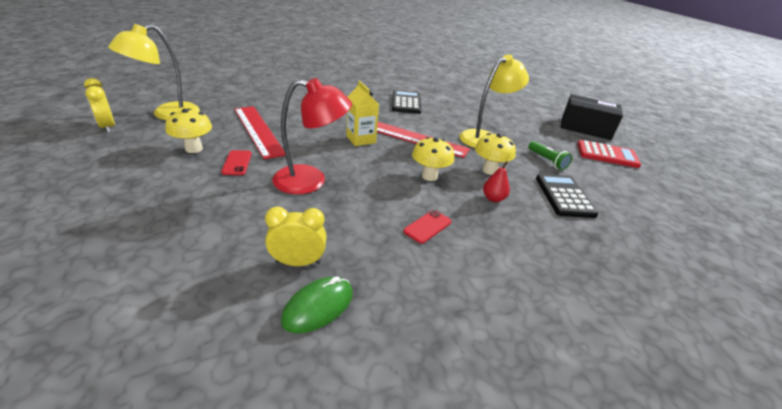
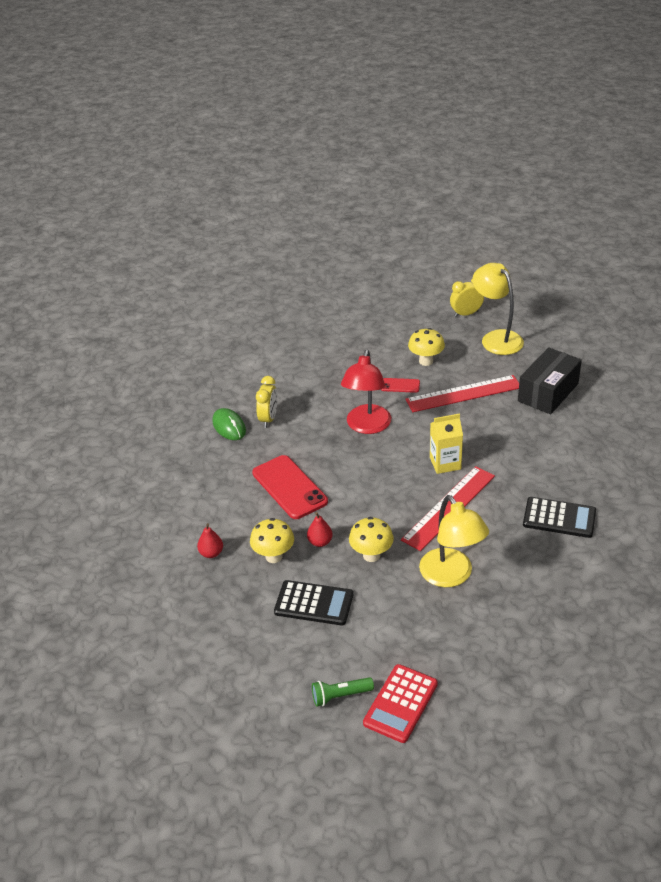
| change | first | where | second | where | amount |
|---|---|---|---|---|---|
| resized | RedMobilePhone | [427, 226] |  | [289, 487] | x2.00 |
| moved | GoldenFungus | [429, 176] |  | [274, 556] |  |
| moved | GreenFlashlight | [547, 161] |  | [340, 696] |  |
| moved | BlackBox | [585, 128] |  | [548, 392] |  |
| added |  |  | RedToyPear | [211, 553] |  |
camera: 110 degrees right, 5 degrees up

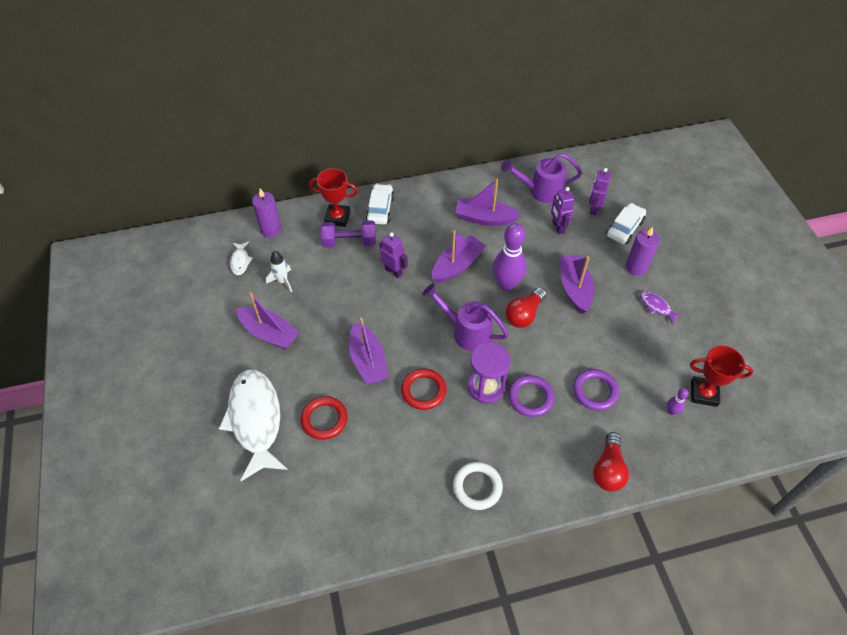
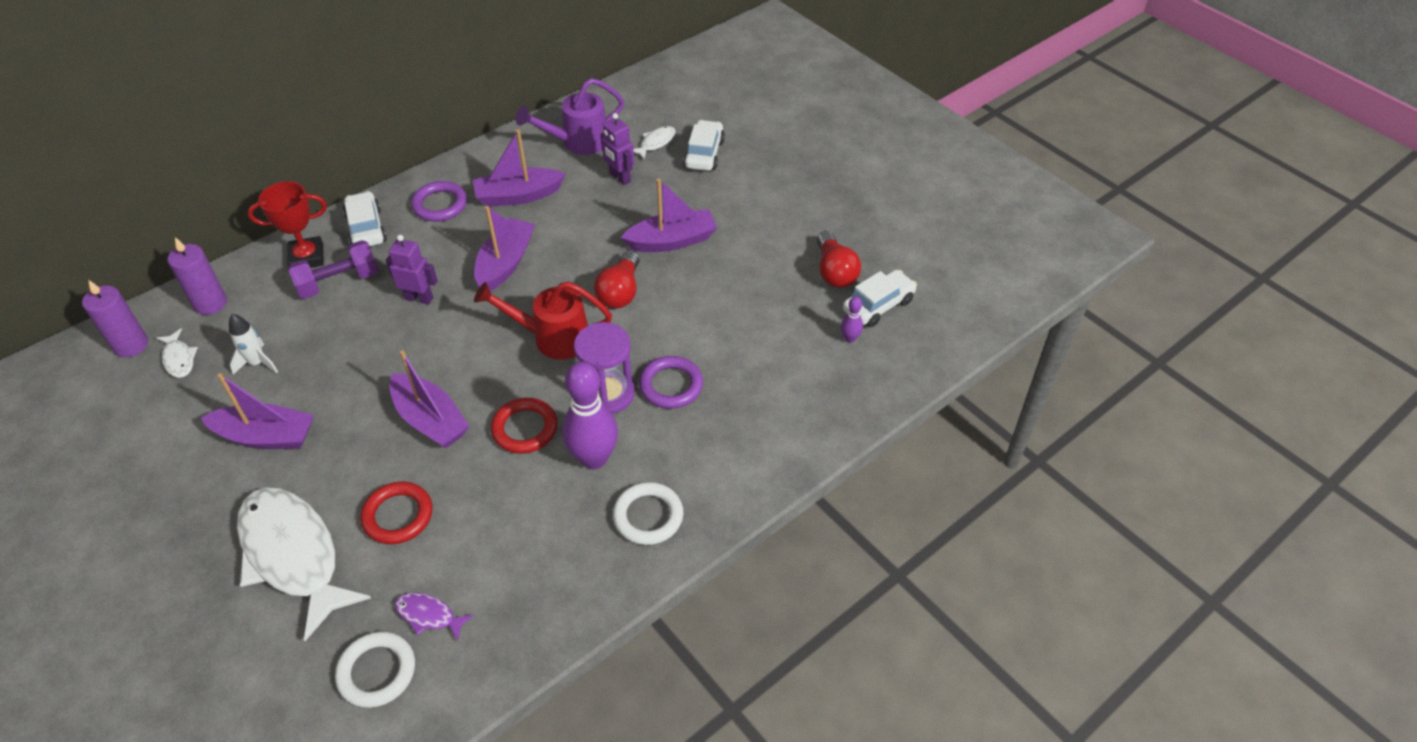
| change | first | where | second | where | amount |
|---|---|---|---|---|---|
| recoloured | VioletSprinklingCan | [466, 332] | RedSprinklingCan | [553, 338] |  |
| moved | VioletBowlingPin | [506, 284] |  | [594, 458] |  |
| turned | VioletSailboat | [574, 288] |  | [672, 241] | 105 degrees clockwise |
| moved | VioletRing | [595, 391] |  | [440, 205] |  |
| replaced | VioletRobot | [593, 208] | PureWhiteFishFigure | [656, 143] |  |
| moved | RedLightbulb | [608, 469] |  | [834, 272] |  |
| moved | VioletPillarCandle | [636, 267] |  | [131, 345] |  |
| moved | VioletFishFigure | [656, 306] |  | [428, 615] |  |
| replaced | RedTrophy | [704, 393] | PureWhiteCar | [878, 305] |  |
| added |  |  | PureWhiteRing | [377, 672] |  |
camera: 25 degrees left, 5 degrees down

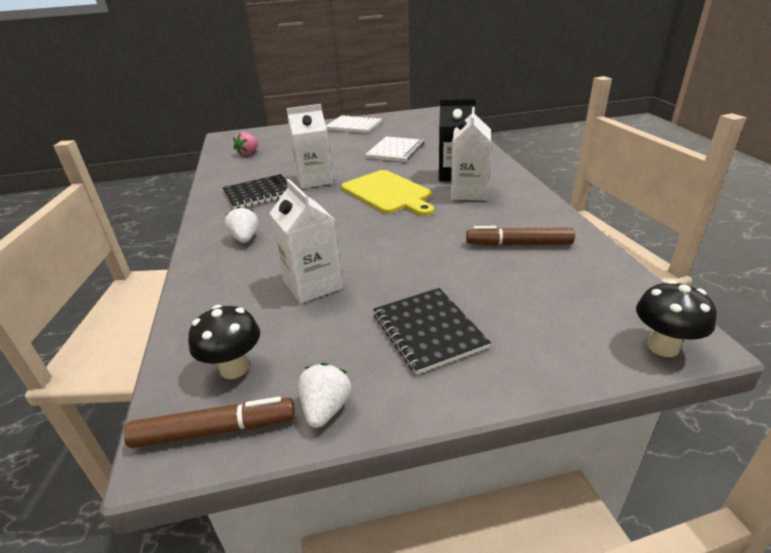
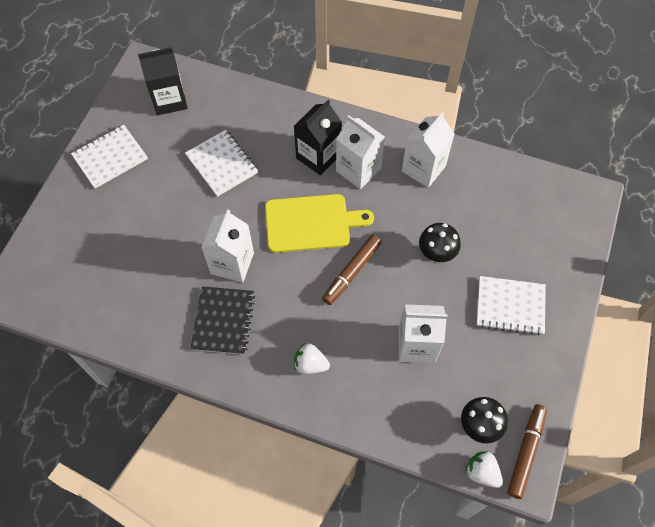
| change | first | where | second | where | amount |
|---|---|---|---|---|---|
| removed | PinkBerry | [248, 153] |  |  |  |
| moved | PureWhiteBerry | [326, 409] |  | [482, 472] |  |
| recoloured | BlackNotebook | [428, 331] | PureWhiteNotebook | [510, 306] |  |
| moved | DarkBrownMarker | [518, 244] |  | [351, 272] |  |
| moved | BlackFungus | [663, 347] |  | [436, 254] |  |
| added |  |  | BlackJuiceCarton | [169, 100] |  |
| added |  |  | PureWhiteJuiceCarton | [423, 168] |  |
camera: 60 degrees left, 30 degrees up

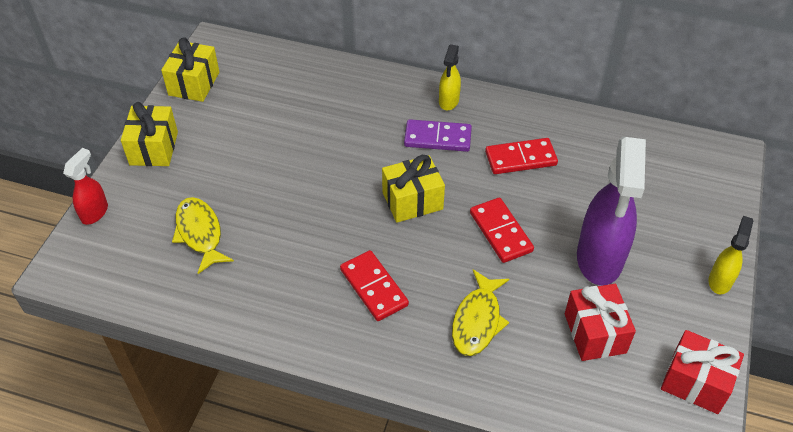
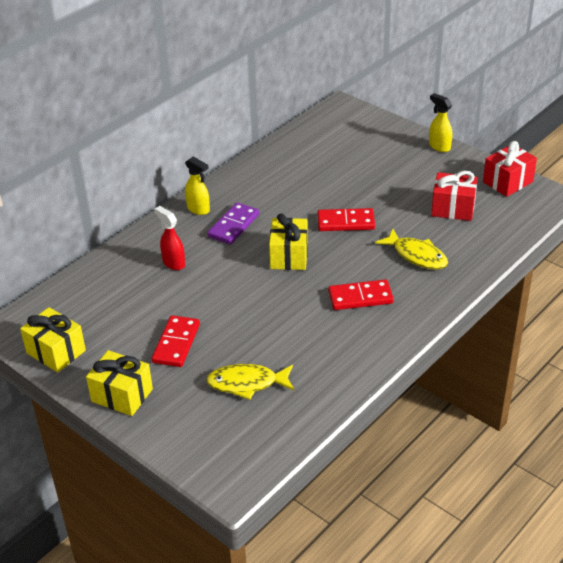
| change | first | where | second | where | amount |
|---|---|---|---|---|---|
| moved | RedSprayBottle | [95, 212] |  | [173, 263] |  |
| moved | RedDominoTile | [520, 158] |  | [176, 343] |  |
| removed | VioletSprayBottle | [599, 259] |  |  |  |
camera: 65 degrees left, 10 degrees down

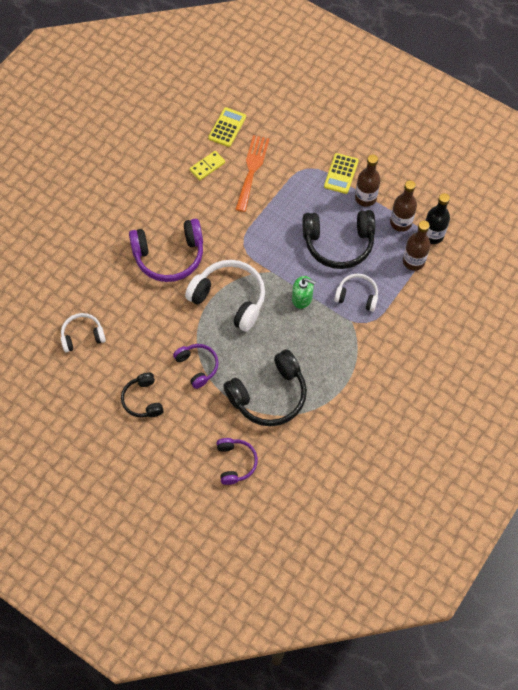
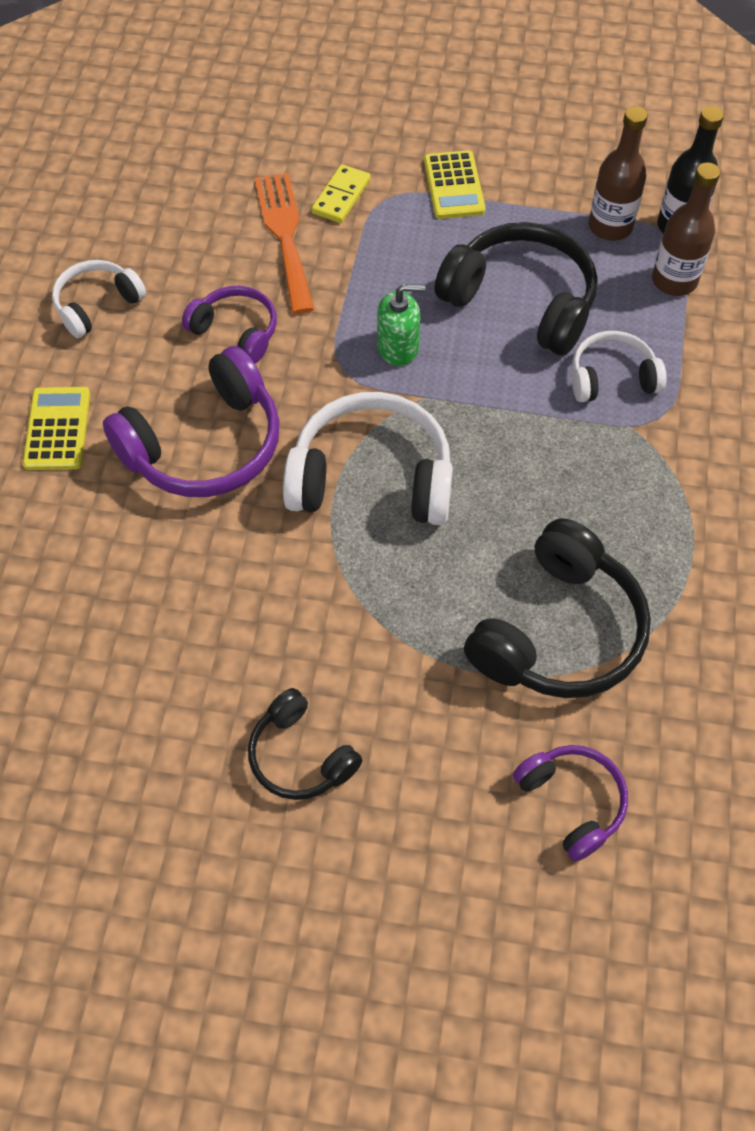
| change | first | where | second | where | amount |
|---|---|---|---|---|---|
| moved | PureWhiteOverEarHeadphones | [82, 335] |  | [97, 305] |  |
| moved | VioletOverEarHeadphones | [197, 366] |  | [236, 331] |  |
| moved | GoldenDominoTile | [207, 166] |  | [341, 196] |  |
| moved | GoldenPocketCalculator | [227, 127] |  | [57, 429] |  |
| moved | GreenSoapDispenser | [302, 298] |  | [398, 347] |  |
| turned | BlackOverEarHeadphones | [338, 243] |  | [521, 301] | 120 degrees counterclockwise |
| removed | DarkBrownBottle | [365, 198] |  |  |  |
camera: 25 degrees left, 5 degrees down

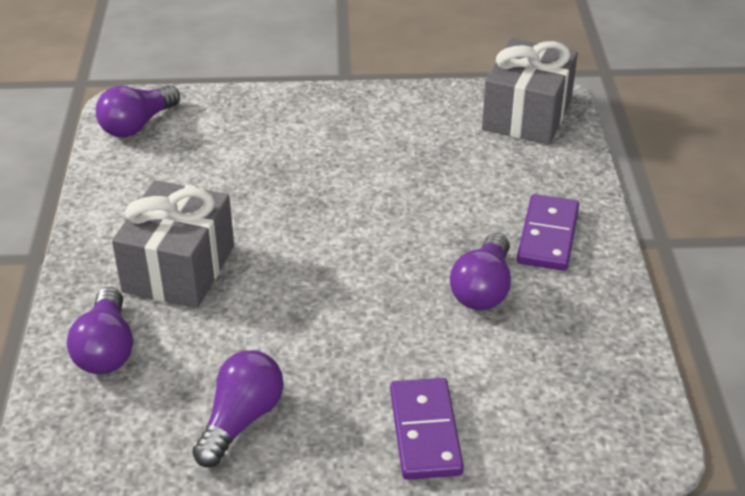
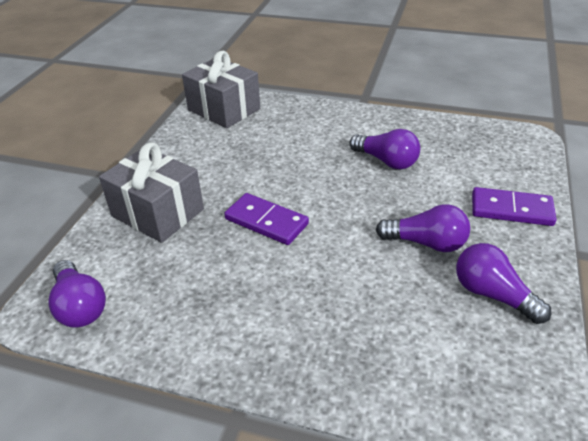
| change | first | where | second | where | amount |
|---|---|---|---|---|---|
| moved | VioletLightbulb | [106, 349] |  | [426, 243] |  |
| moved | GreyGift | [179, 268] |  | [158, 212] |  |
| moved | VioletDominoTile | [548, 236] |  | [266, 221] |  |
camera: 70 degrees left, 0 degrees up

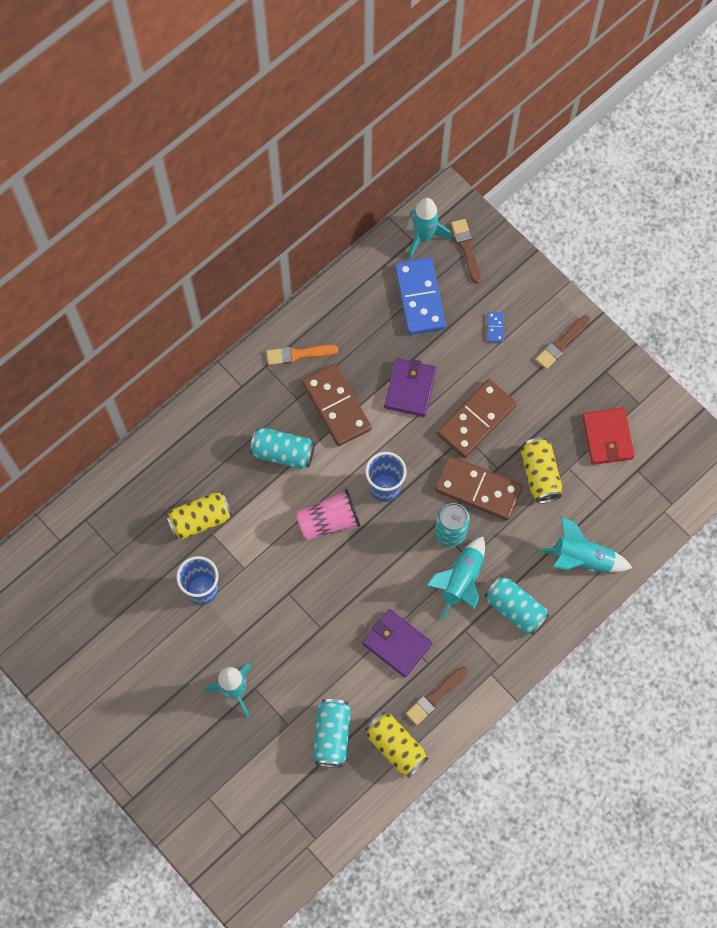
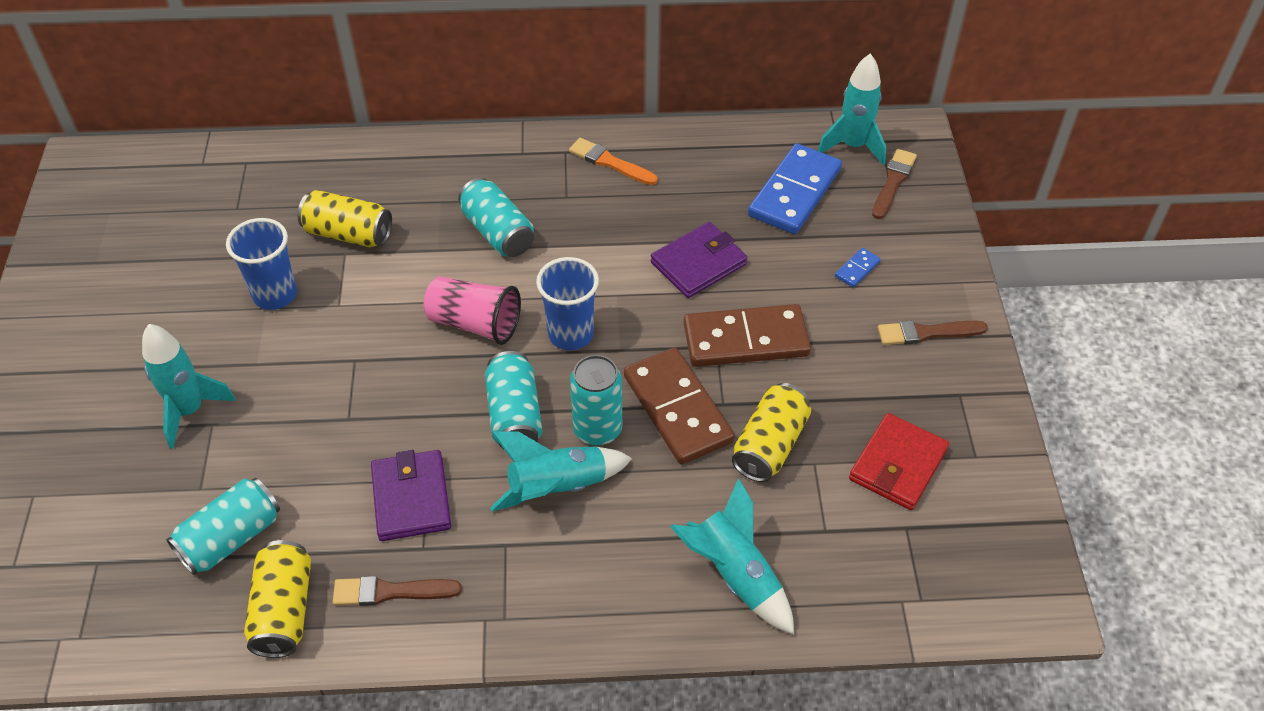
| change | first | where | second | where | amount |
|---|---|---|---|---|---|
| removed | DarkBrownDominoTile | [336, 406] |  |  |  |
| moved | AquaSodaCan | [515, 609] |  | [514, 415] |  |
camera: 40 degrees right, 20 degrees down

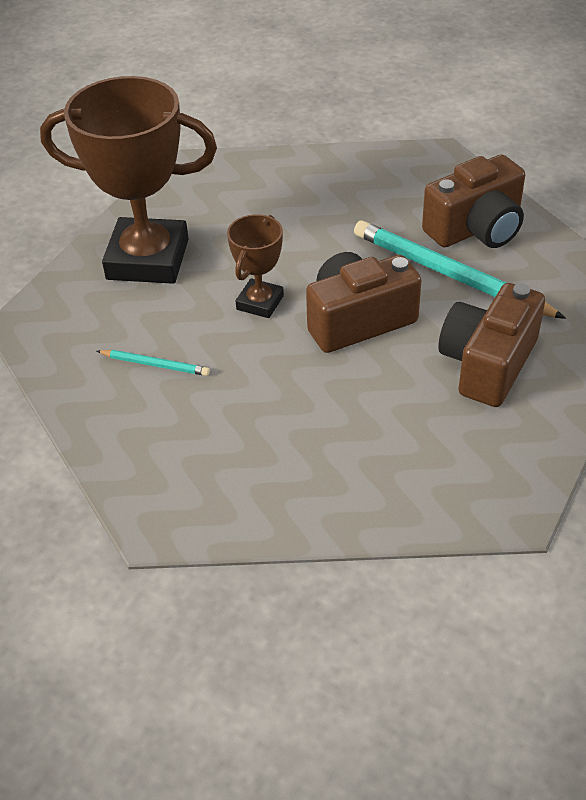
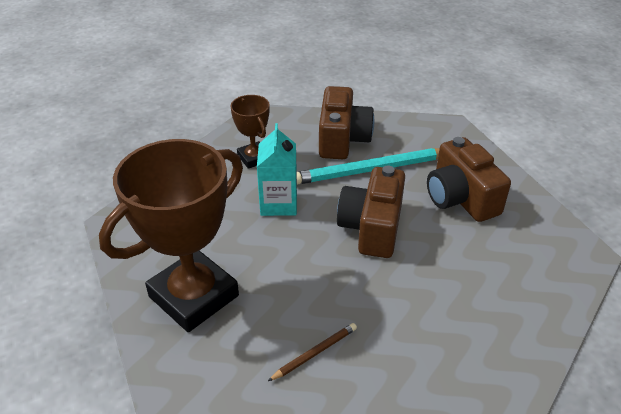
| change | first | where | second | where | amount |
|---|---|---|---|---|---|
| recoloured | AquaLeadPencil | [155, 365] | DarkBrownLeadPencil | [314, 353] |  |
| moved | DarkBrownTrophy | [260, 303] |  | [254, 158] |  |
| added |  |  | AquaJuiceCarton | [278, 203] |  |
camera: 55 degrees left, 5 degrees down

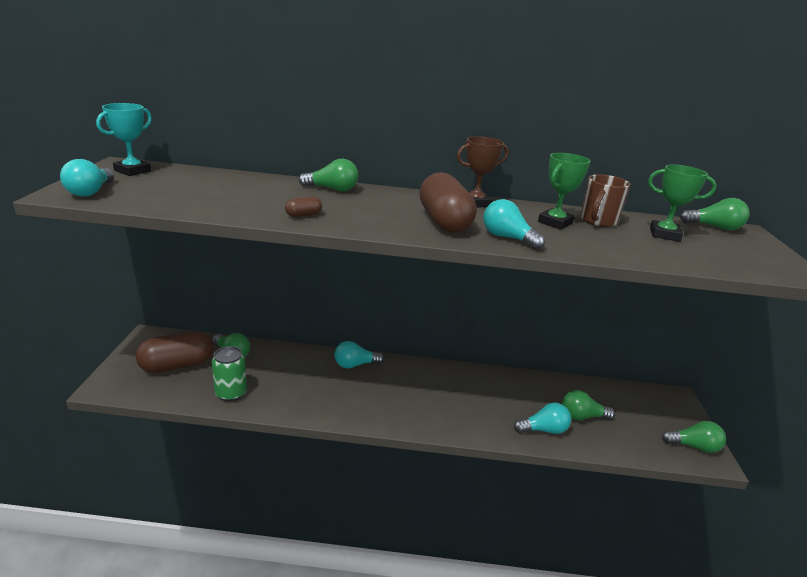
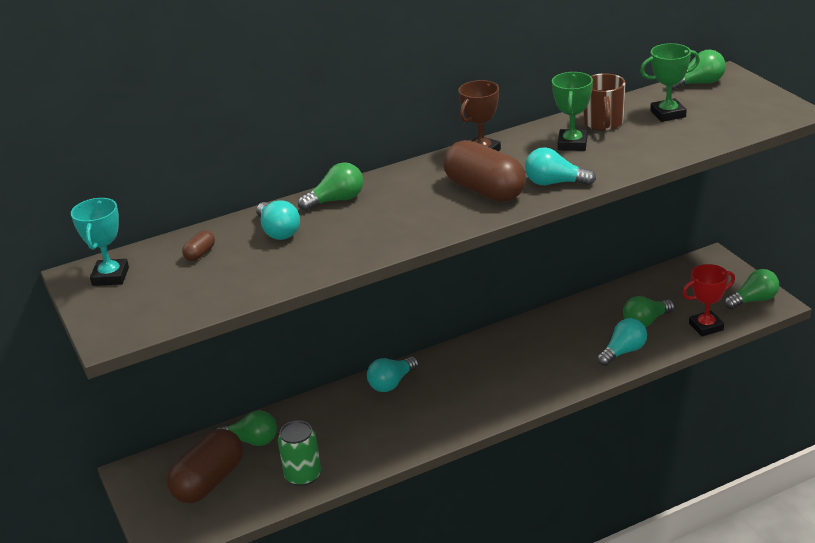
| change | first | where | second | where | amount |
|---|---|---|---|---|---|
| moved | AquaLightbulb | [91, 192] |  | [278, 231] |  |
| moved | DarkBrownPill | [303, 215] |  | [200, 254] |  |
| added |  |  | RedTrophy | [706, 327] |  |
camera: 25 degrees left, 5 degrees up

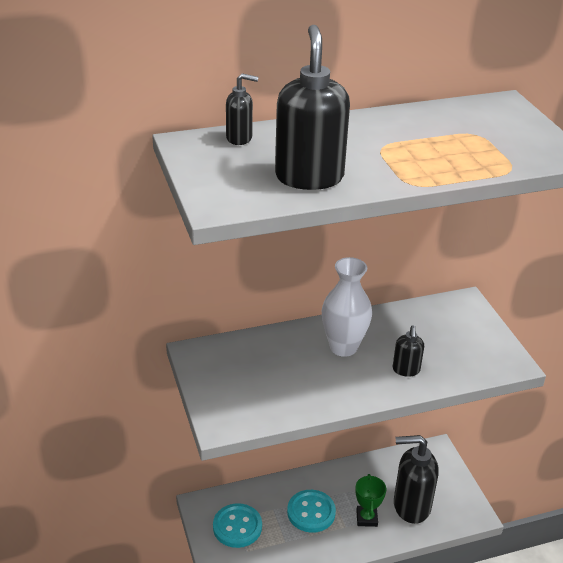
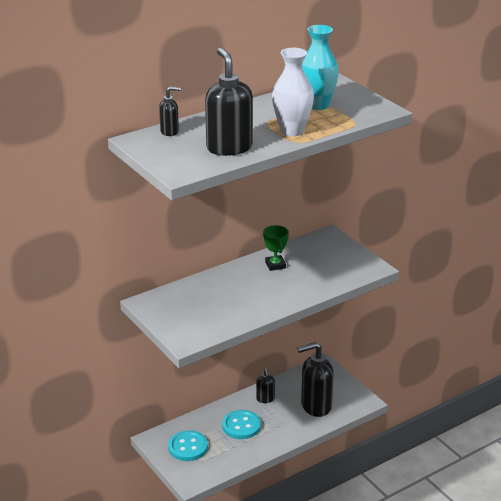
| change | first | where | second | where | amount |
|---|---|---|---|---|---|
| moved | PureWhiteTallVase | [343, 347] |  | [292, 131] |  |
| moved | GreenTrophy | [366, 518] |  | [275, 265] |  |
| moved | BlackSoapDispenser | [406, 370] |  | [265, 399] |  |
| added |  |  | AquaTallVase | [317, 105] |  |
camera: 15 degrees left, 5 degrees down

